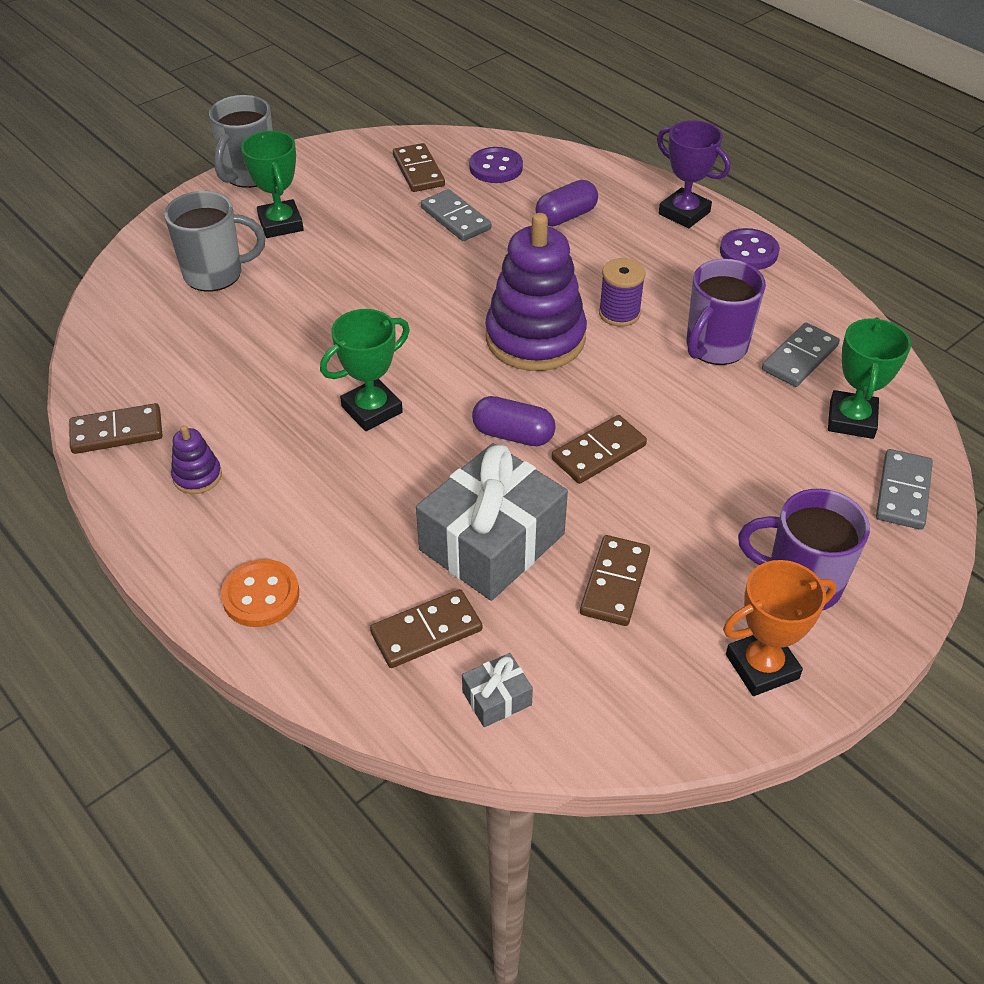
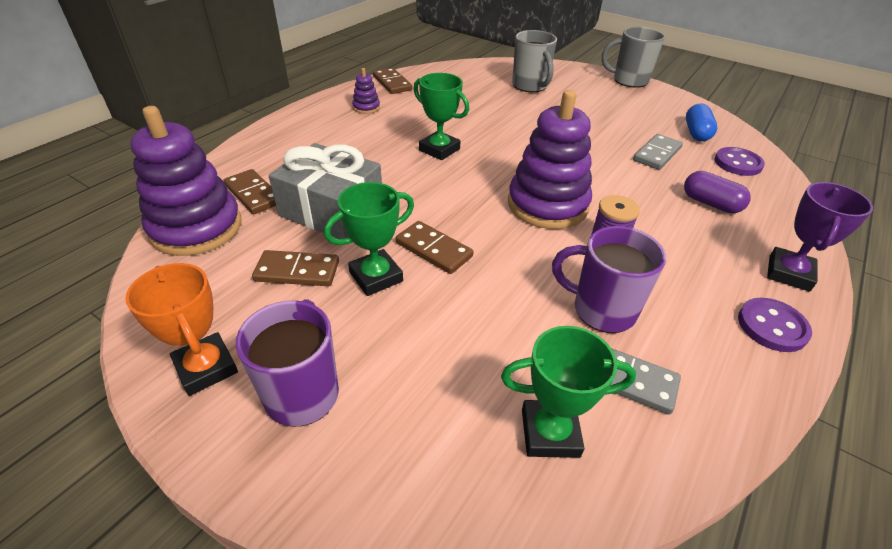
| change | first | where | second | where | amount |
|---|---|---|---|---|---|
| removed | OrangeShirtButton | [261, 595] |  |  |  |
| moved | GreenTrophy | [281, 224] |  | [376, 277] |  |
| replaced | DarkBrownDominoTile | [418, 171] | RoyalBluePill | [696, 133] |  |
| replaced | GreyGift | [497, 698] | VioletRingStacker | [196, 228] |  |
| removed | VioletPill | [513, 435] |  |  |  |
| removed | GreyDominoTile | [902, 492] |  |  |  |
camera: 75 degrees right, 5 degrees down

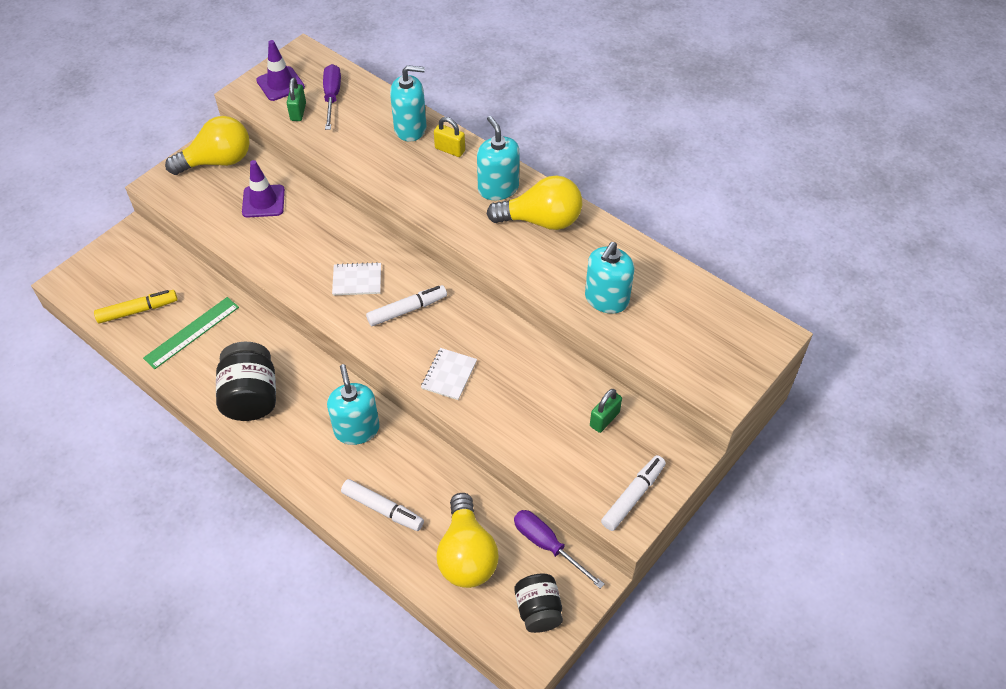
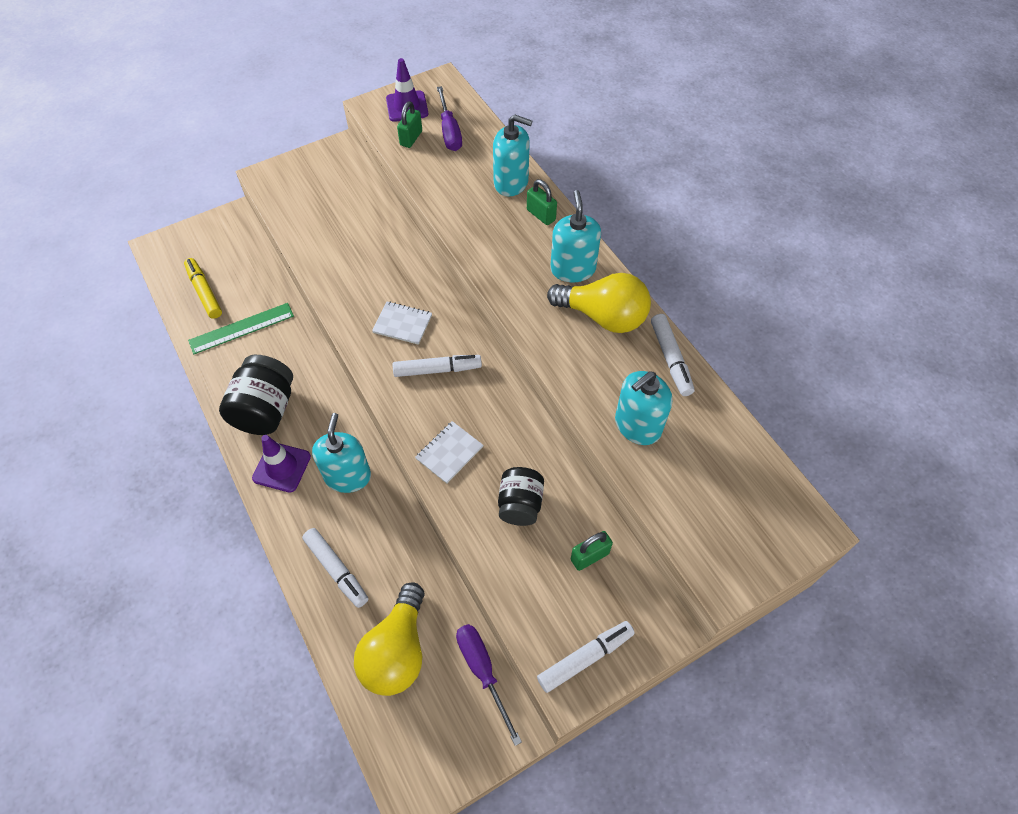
| change | first | where | second | where | amount |
|---|---|---|---|---|---|
| turned | GoldenMarker | [137, 310] |  | [204, 292] | 120 degrees counterclockwise |
| removed | GoldenLightbulb | [218, 161] |  |  |  |
| moved | VioletSafetyCone | [263, 201] |  | [282, 467] |  |
| turned | VioletScrewdriver | [332, 97] |  | [449, 131] | 150 degrees clockwise |
| recoloured | GoldenPadlock | [450, 150] | GreenPadlock | [541, 215] |  |
| moved | BlackJamJar | [538, 610] |  | [520, 504] |  |
| added |  |  | PureWhiteMarker | [670, 359] |  |
camera: 20 degrees right, 5 degrees up

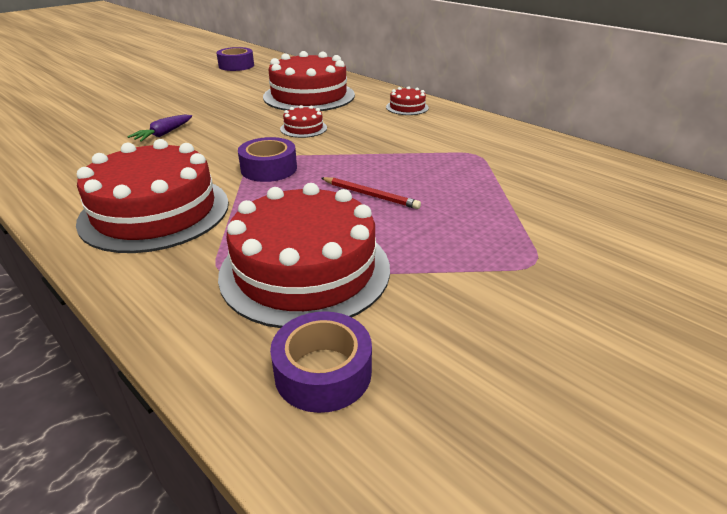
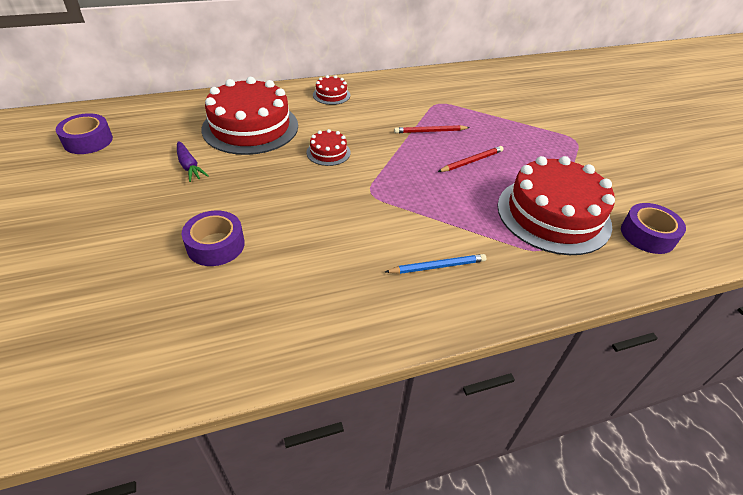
| change | first | where | second | where | amount |
|---|---|---|---|---|---|
| replaced | RedCake | [155, 212] | RoyalBlueLeadPencil | [437, 266] |  |
| moved | VioletRootVegetable | [163, 134] |  | [189, 166] |  |
| moved | VioletStickyTape | [269, 169] |  | [216, 245] |  |
| added |  |  | RedLeadPencil | [430, 131] |  |
camera: 65 degrees left, 10 degrees up

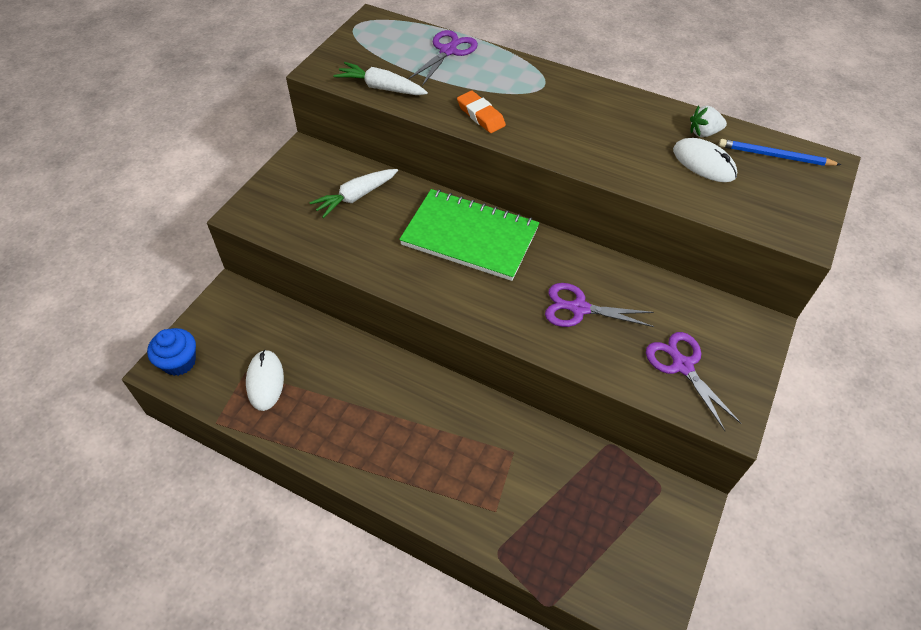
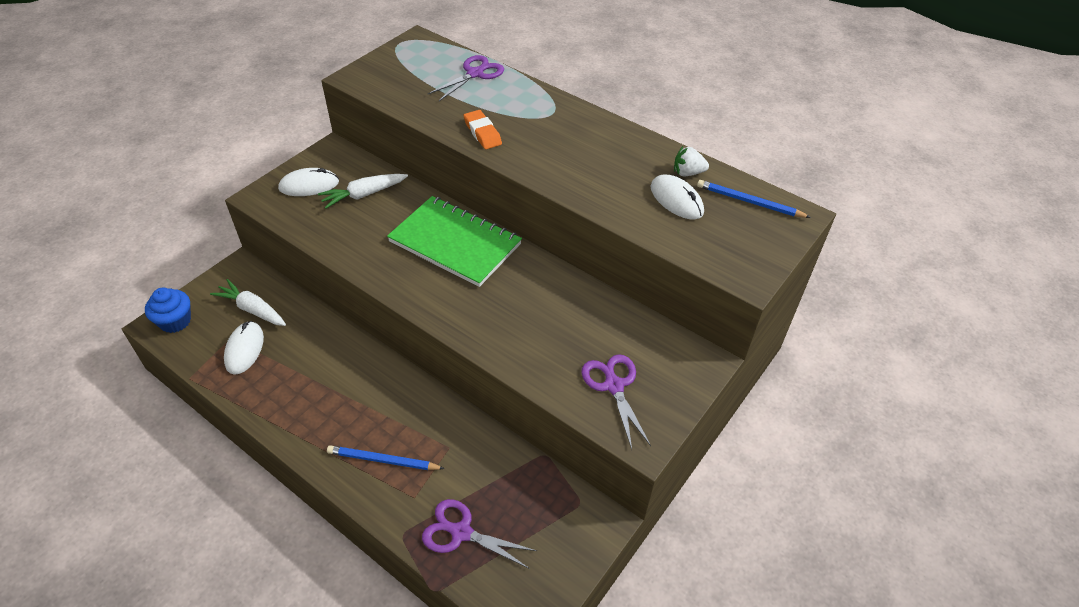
| change | first | where | second | where | amount |
|---|---|---|---|---|---|
| moved | PureWhiteRootVegetable | [381, 88] |  | [252, 309] |  |
| moved | VioletPairOfScissors | [579, 308] |  | [461, 532] |  |
| added |  |  | PureWhiteComputerMouse | [309, 185] |  |
| added |  |  | RoyalBlueLeadPencil | [383, 460] |  |
camera: 10 degrees right, 5 degrees down

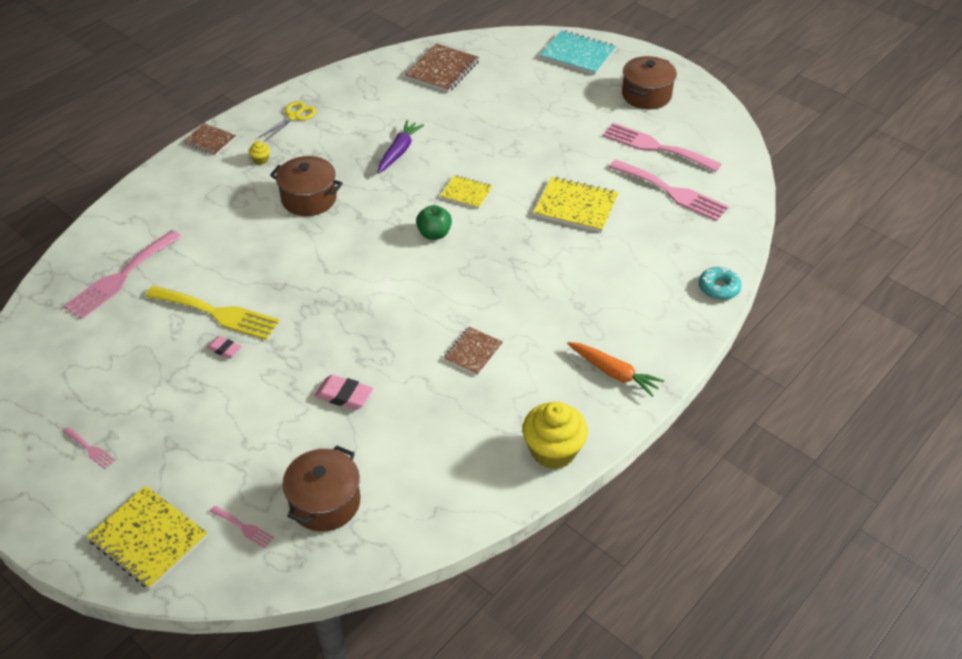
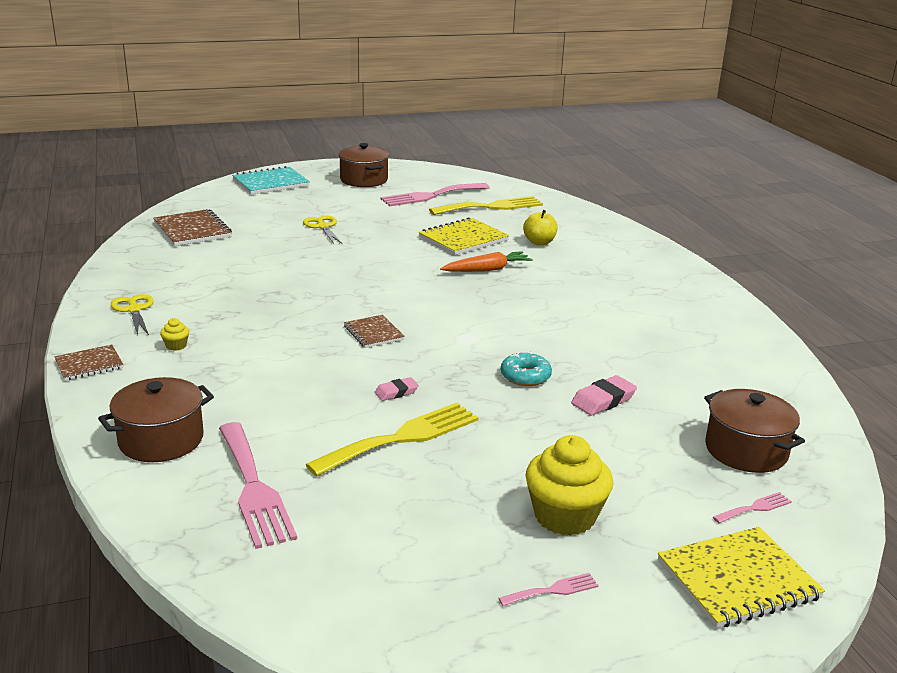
| change | first | where | second | where | amount |
|---|---|---|---|---|---|
| moved | PinkGumEraser | [224, 349] |  | [396, 392] |  |
| moved | DarkBrownCookingPot | [309, 199] |  | [161, 440] |  |
| removed | VioletRootVegetable | [399, 151] |  |  |  |
| removed | GreenAppleFruit | [434, 234] |  |  |  |
| removed | GoldenNotebook | [466, 193] |  |  |  |
| moved | DarkBrownNotebook | [473, 352] |  | [373, 333] |  |
| moved | GoldenCupcake | [553, 450] |  | [565, 516] |  |
| moved | OrangeRootVegetable | [614, 373] |  | [487, 270] |  |
| recoloured | PinkFork | [672, 192] | GoldenFork | [491, 207] |  |
| moved | AquaDonut | [718, 288] |  | [525, 376] |  |
| added |  |  | GoldenPairOfScissors | [323, 227] |  |
| added |  |  | GoldenAppleFruit | [539, 242] |  |
camera: 60 degrees left, 20 degrees down

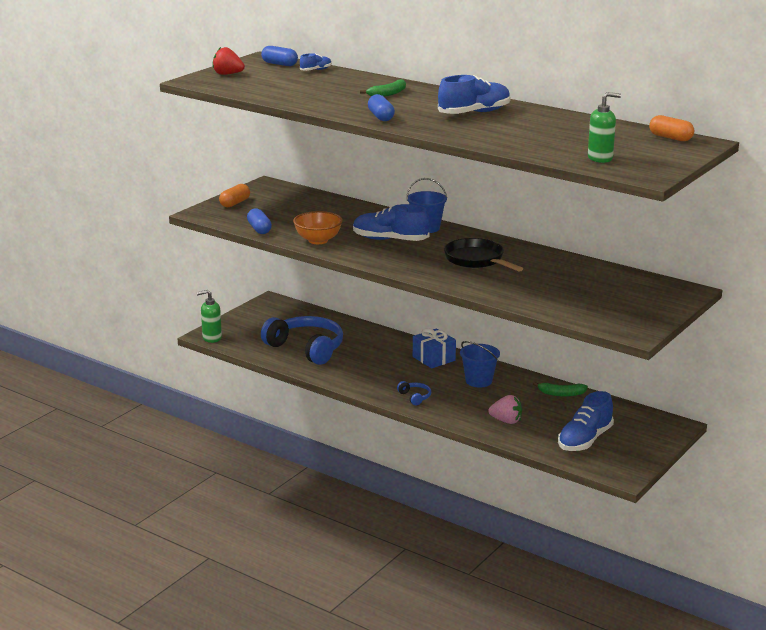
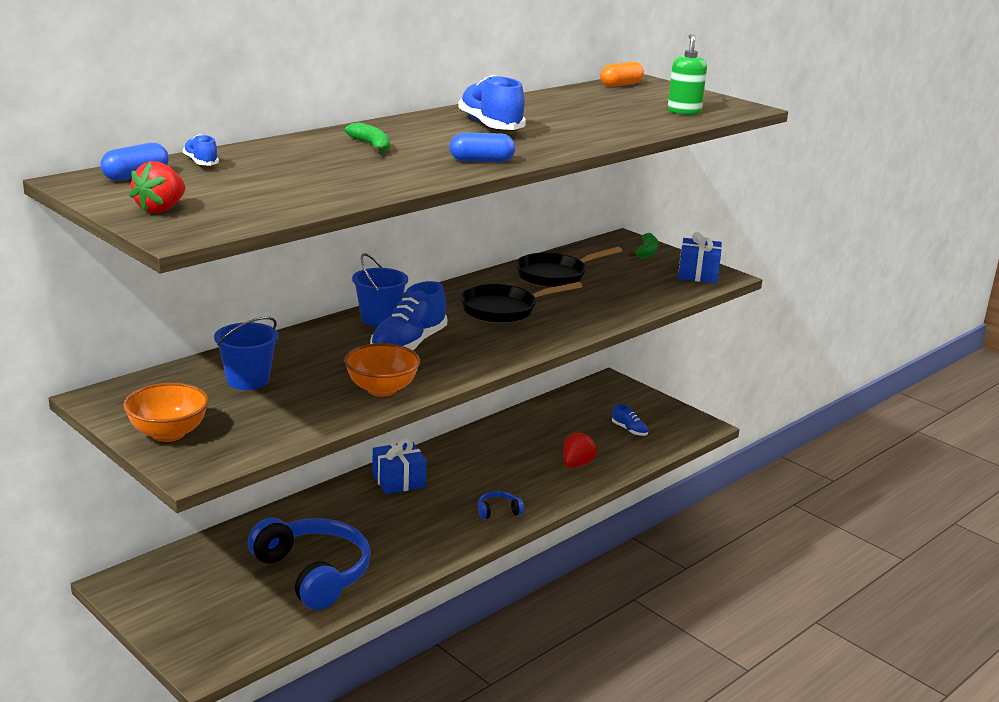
| change | first | where | second | where | amount |
|---|---|---|---|---|---|
| removed | GreenSoapDispenser | [211, 338] |  |  |  |
| replaced | OrangePill | [235, 203] | OrangeServingBowl | [168, 433] |  |
| removed | RoyalBluePill | [259, 229] |  |  |  |
| turned | RoyalBlueOverEarHeadphones | [306, 348] |  | [313, 573] | 90 degrees clockwise |
| moved | RoyalBlueSandBucket | [478, 381] |  | [248, 380] |  |
| recoloured | PinkBerry | [506, 421] | RedBerry | [577, 464] |  |
| moved | GreenBanana | [561, 394] |  | [646, 252] |  |
| resized | RoyalBlueLaceUpShoe | [584, 440] |  | [629, 430] | x0.49 |
| added |  |  | BlackFryingPan | [555, 275] |  |
| added |  |  | RoyalBlueGift | [698, 274] |  |
camera: 80 degrees left, 0 degrees up

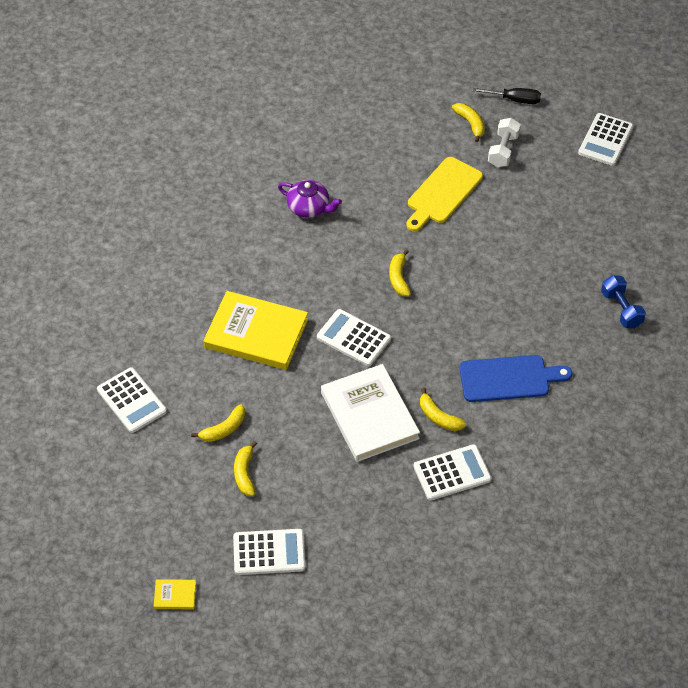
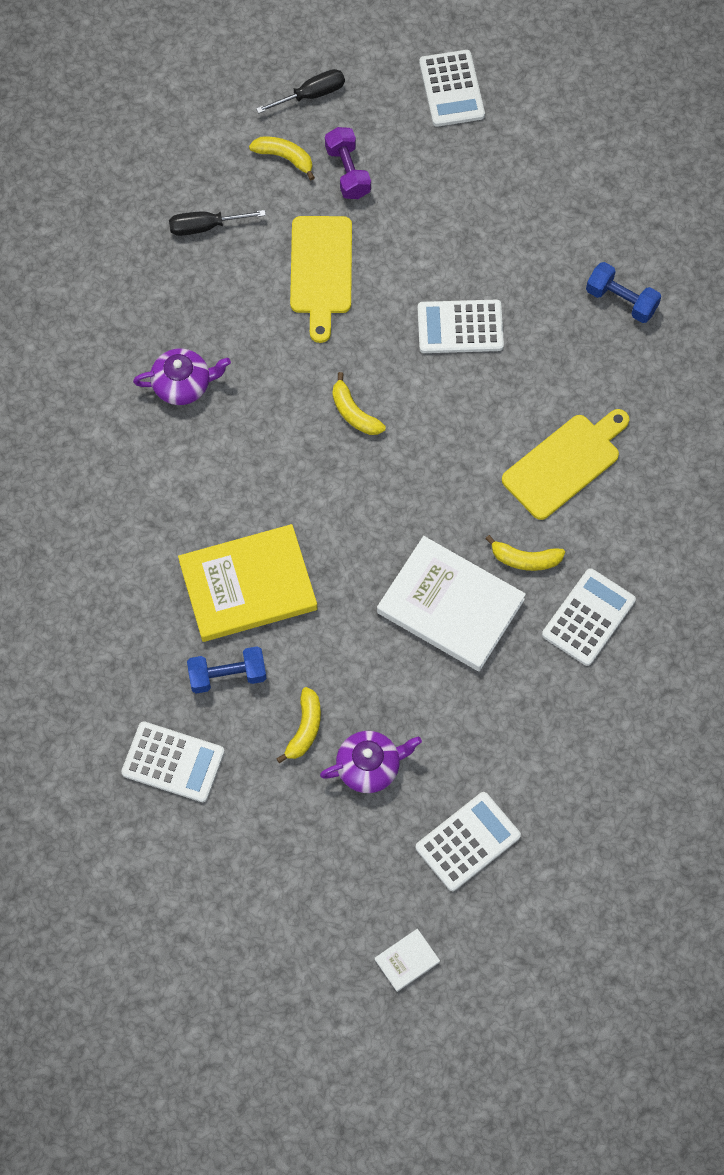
| change | first | where | second | where | amount |
|---|---|---|---|---|---|
| recoloured | GoldenHardback | [175, 595] | PureWhiteHardback | [407, 960] |  |
| replaced | GoldenBanana | [245, 473] | VioletTeaPot | [369, 766] |  |
| moved | PureWhitePocketCalculator | [353, 338] |  | [460, 327] |  |
| recoloured | RoyalBlueCuttingBoard | [509, 378] | GoldenCuttingBoard | [565, 463] |  |
| recoloured | PureWhiteHandWeight | [503, 150] | VioletHandWeight | [348, 172] |  |
| added |  |  | BlackScrewdriver | [205, 226] |  |
| added |  |  | RoyalBlueHandWeight | [227, 675] |  |
camera: 35 degrees left, 15 degrees up

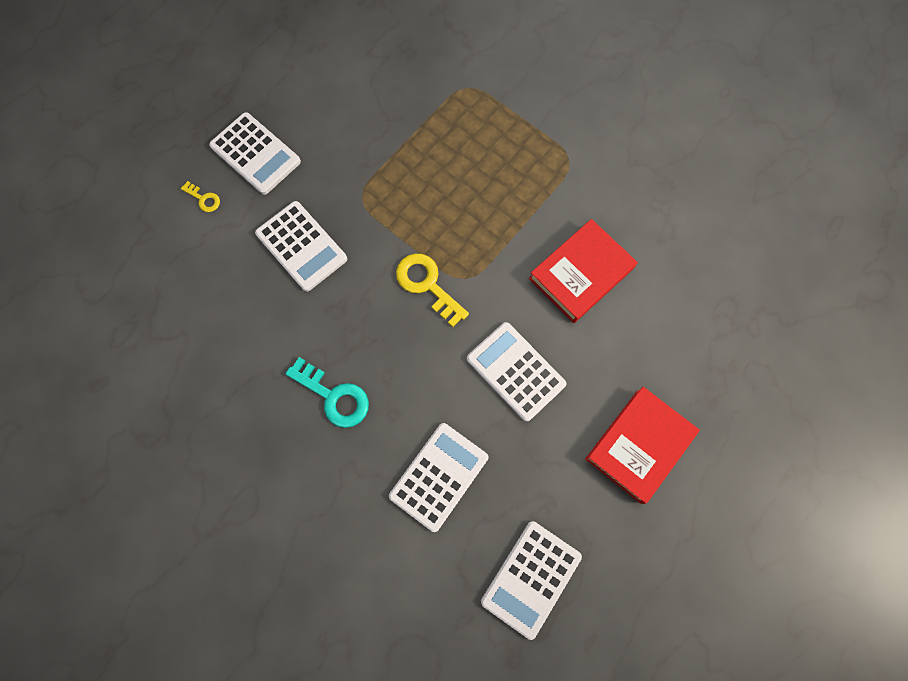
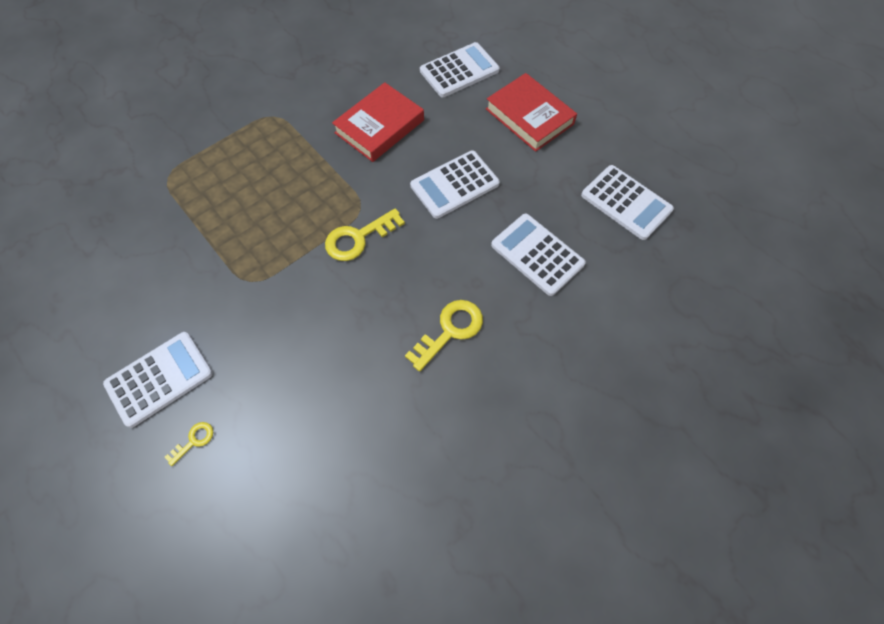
| change | first | where | second | where | amount |
|---|---|---|---|---|---|
| moved | PureWhitePocketCalculator | [301, 246] |  | [459, 71] |  |
| recoloured | AquaLatchkey | [334, 396] | GoldenLatchkey | [450, 330] |  |
| turned | RedHardback | [581, 273] |  | [379, 126] | 75 degrees clockwise |
camera: 80 degrees left, 10 degrees down

